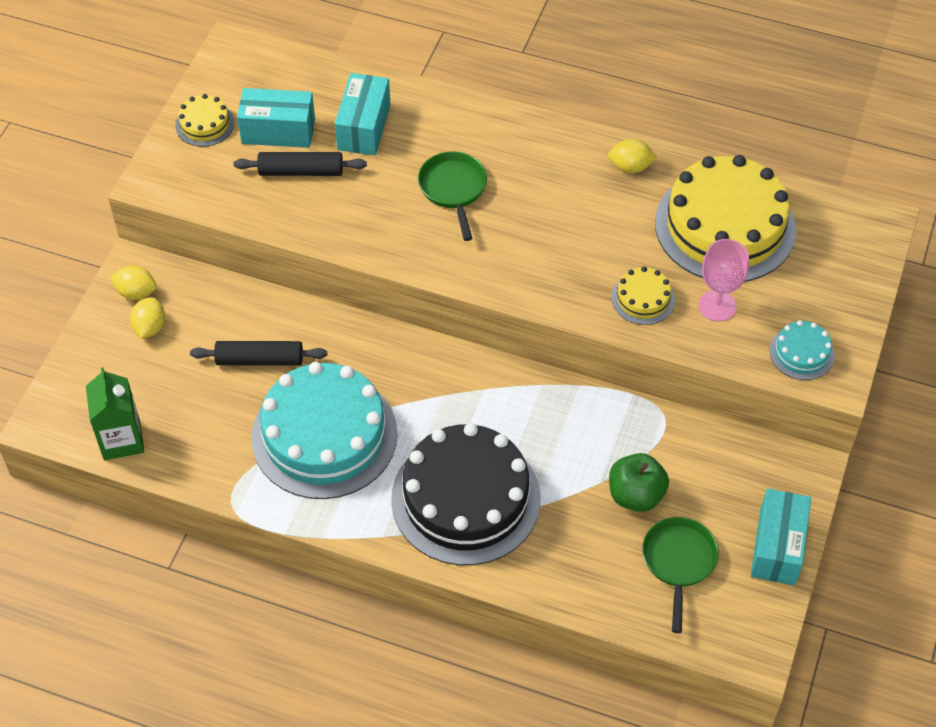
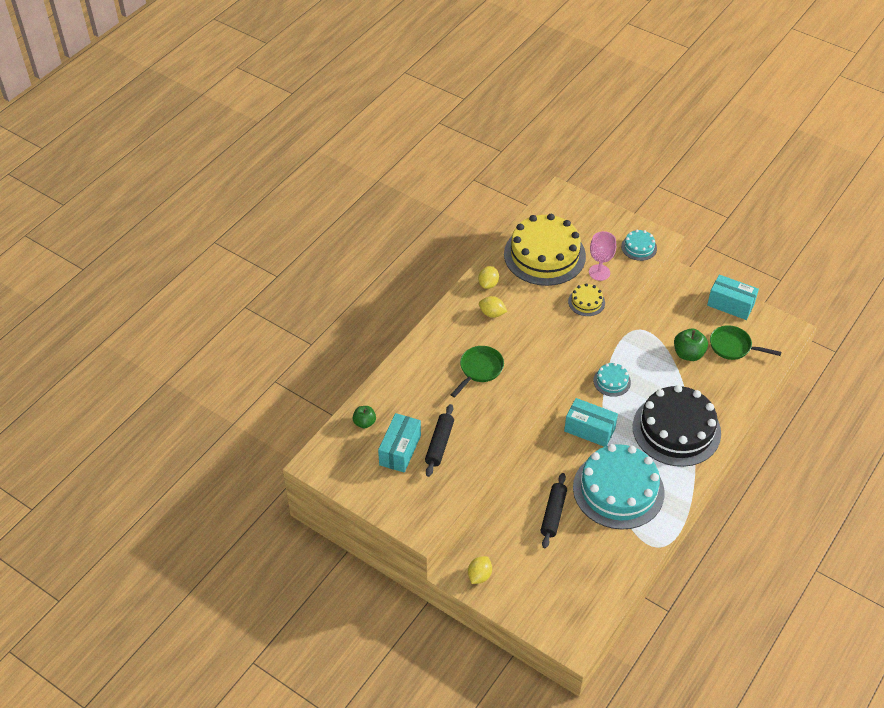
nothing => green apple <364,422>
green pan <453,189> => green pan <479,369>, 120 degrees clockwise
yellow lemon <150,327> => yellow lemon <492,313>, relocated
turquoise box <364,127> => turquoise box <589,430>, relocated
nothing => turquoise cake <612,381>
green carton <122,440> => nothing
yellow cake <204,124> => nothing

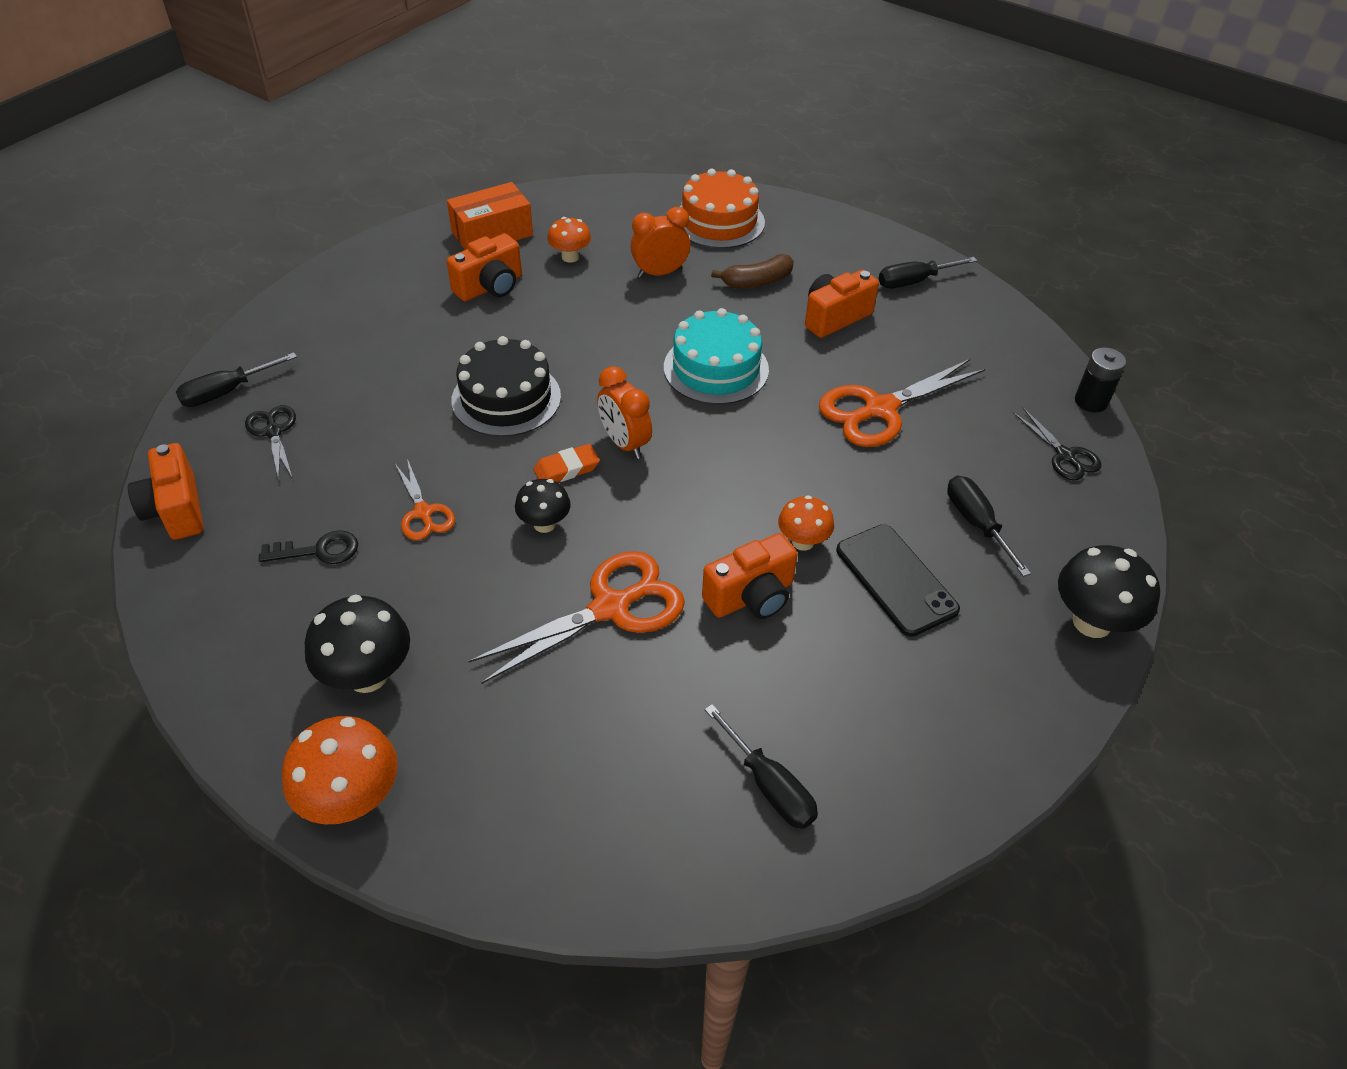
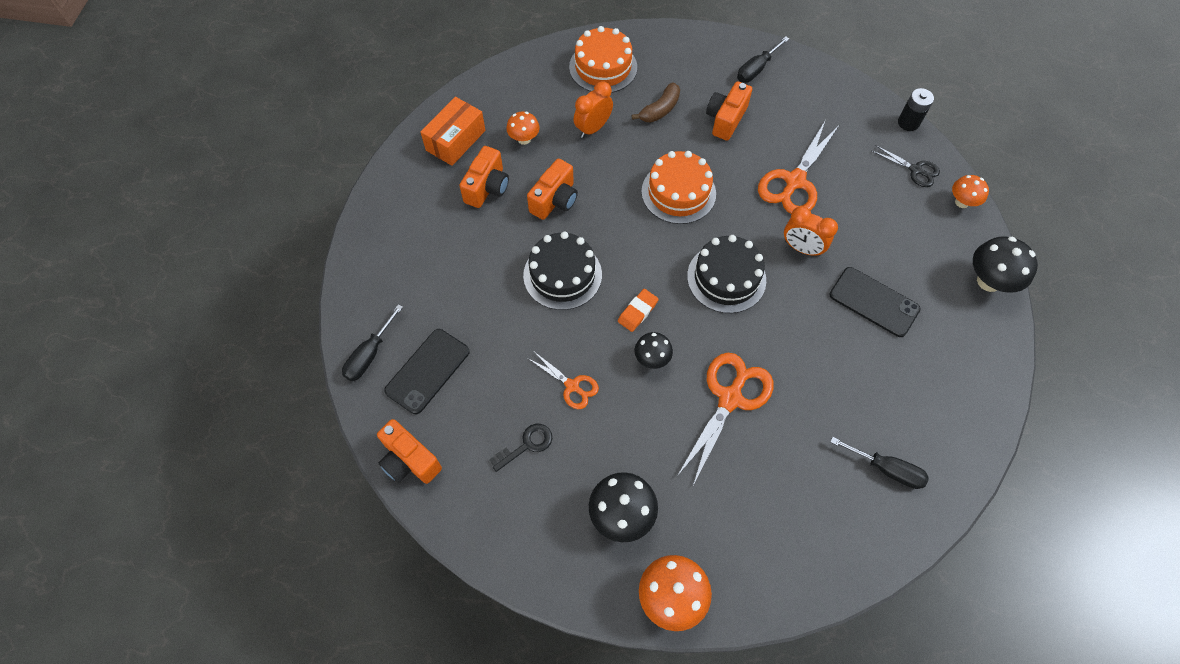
black scissors <273,432> => black phone <427,371>
orange camera <751,596> => orange camera <555,200>, relocated
turquoise cake <716,368> => orange cake <678,192>
nothing => black cake <726,278>
orange clock <624,443> => orange clock <801,248>, relocated
orange mushroom <803,542> => orange mushroom <962,202>, relocated
black screwdriver <976,523> => nothing

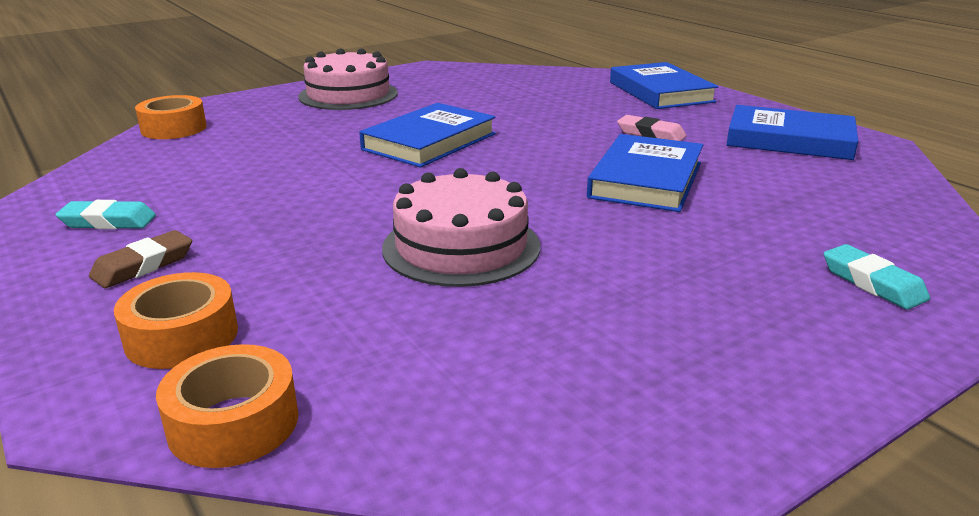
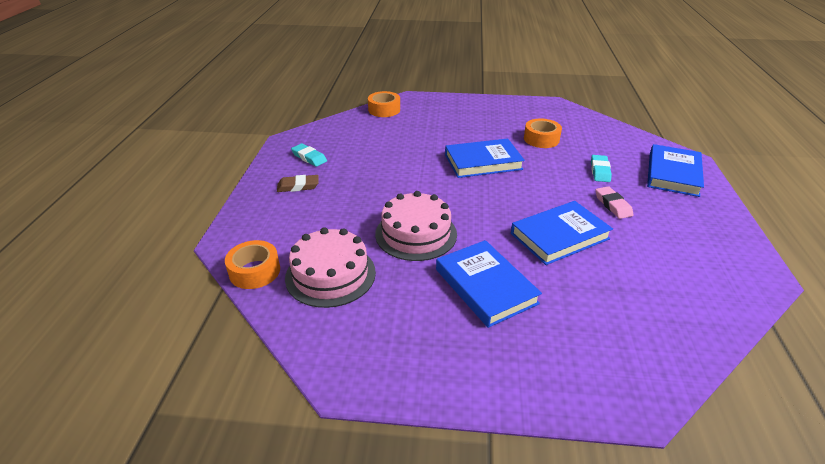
pink cake <348,95> => pink cake <330,274>, relocated
blue book <789,140> => blue book <485,286>, relocated
orange tape <182,336> => orange tape <541,139>, relocated
turquoise eraser <873,283> => turquoise eraser <600,171>, relocated

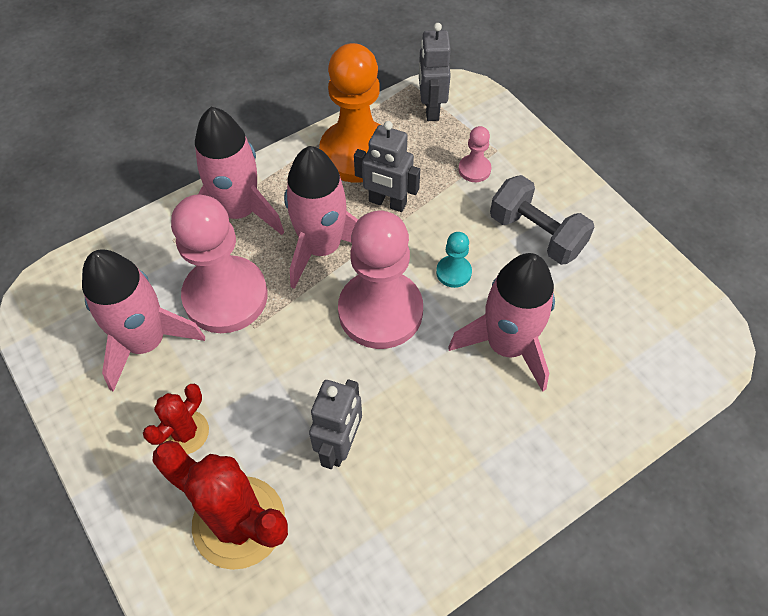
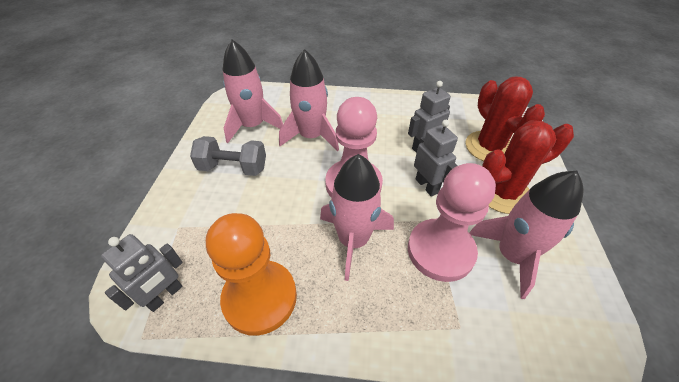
grey dumbbell <536,234> => grey dumbbell <233,168>, 75 degrees counterclockwise
pink rocket <239,212> => pink rocket <253,126>, relocated
grey robot <387,203> => grey robot <427,186>, relocated
red cactus <185,432> => red cactus <503,193>, x1.82
turquoise pawn <453,272> => nothing
pink pawn <474,169> => nothing

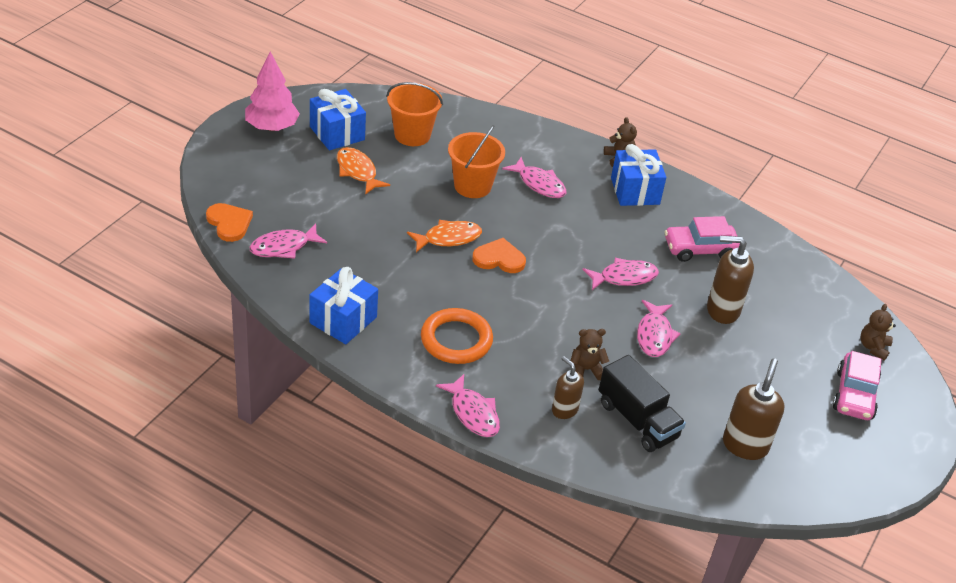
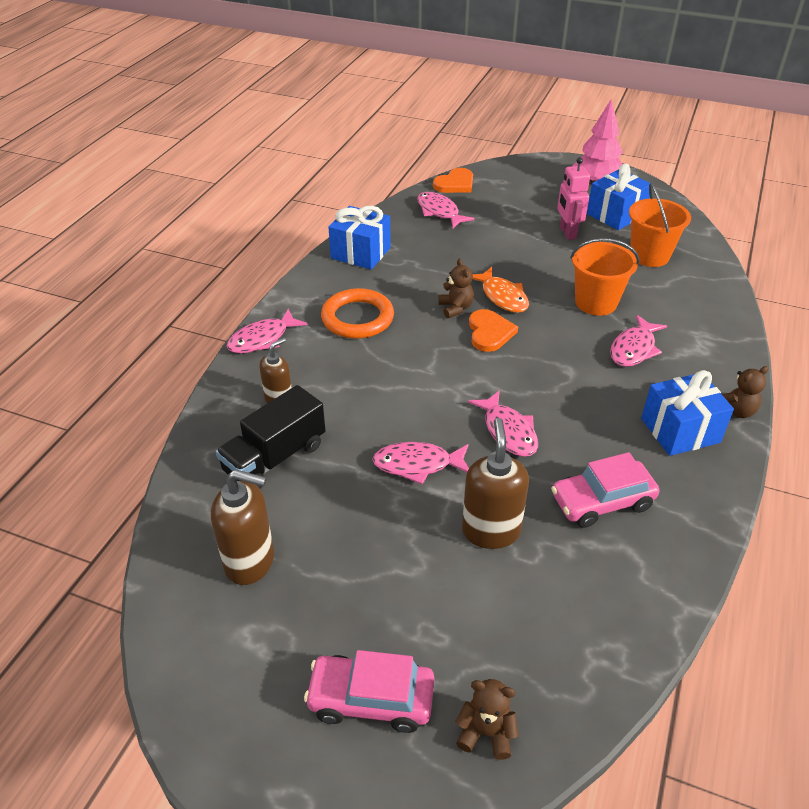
brown teddy bear <586,370> => brown teddy bear <455,308>, relocated
pink car <699,249> => pink car <602,502>, 90 degrees counterclockwise
orange fish <357,171> => pink robot <567,233>

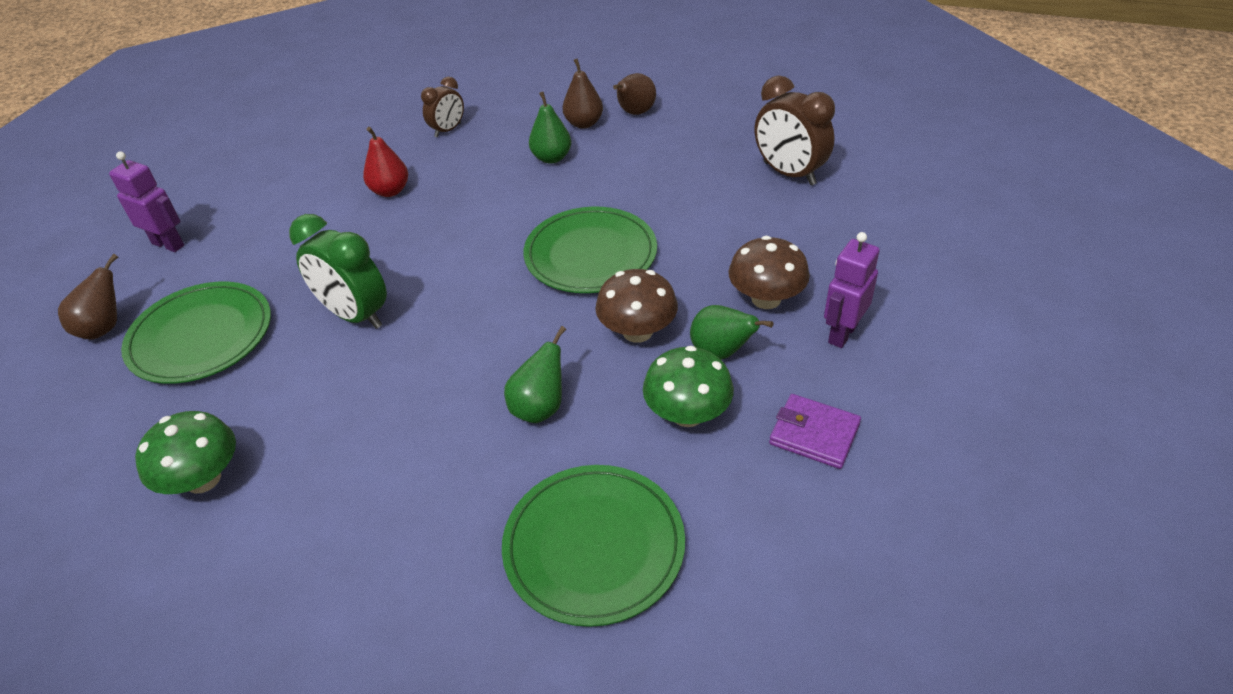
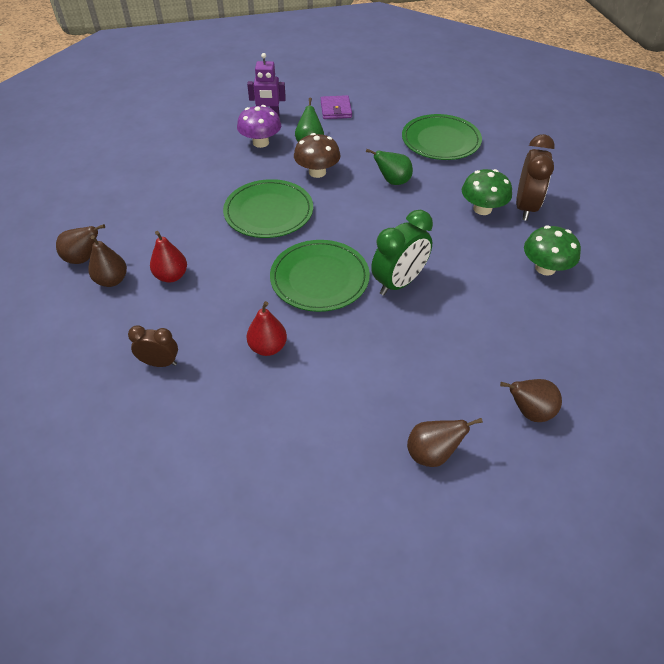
green pear <551,158> => red pear <171,276>
brown mushroom <766,299> => purple mushroom <260,142>
green plate <201,336> => green plate <319,278>, relocated
green clock <355,315> => green clock <399,283>, 45 degrees clockwise
purple robot <168,244> => brown pear <432,453>
green mushroom <687,414> => green mushroom <482,209>, relocated
brown clock <789,173> => brown clock <525,207>, relocated

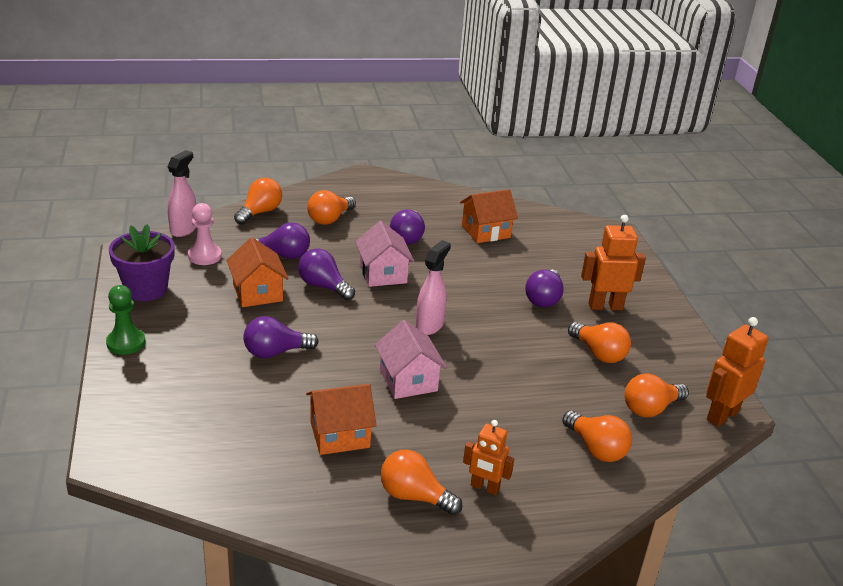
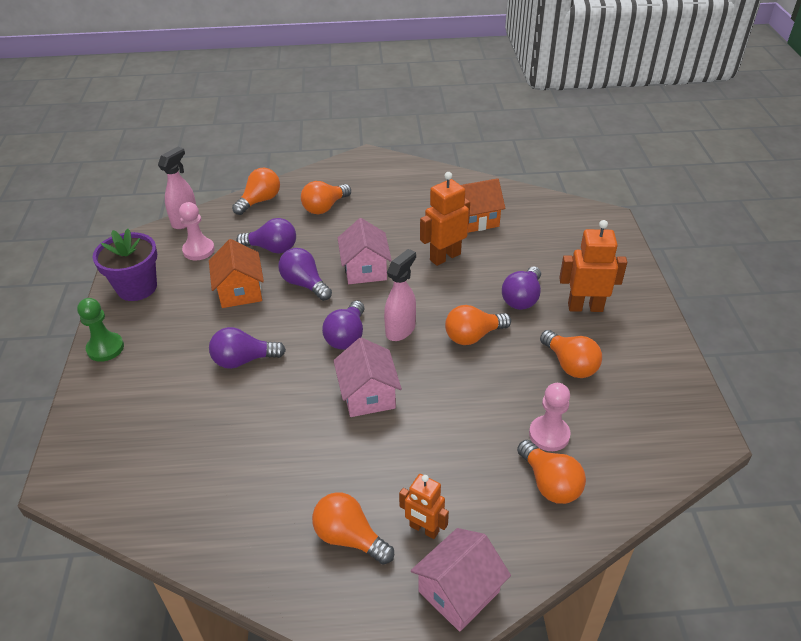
purple light bulb <407,237> => purple light bulb <347,336>, relocated
nothing => pink house <459,591>
orange robot <722,415> => orange robot <445,257>, relocated
orange light bulb <650,409> => orange light bulb <473,336>, relocated
nothing => pink pawn <549,434>
orange house <340,434> => nothing

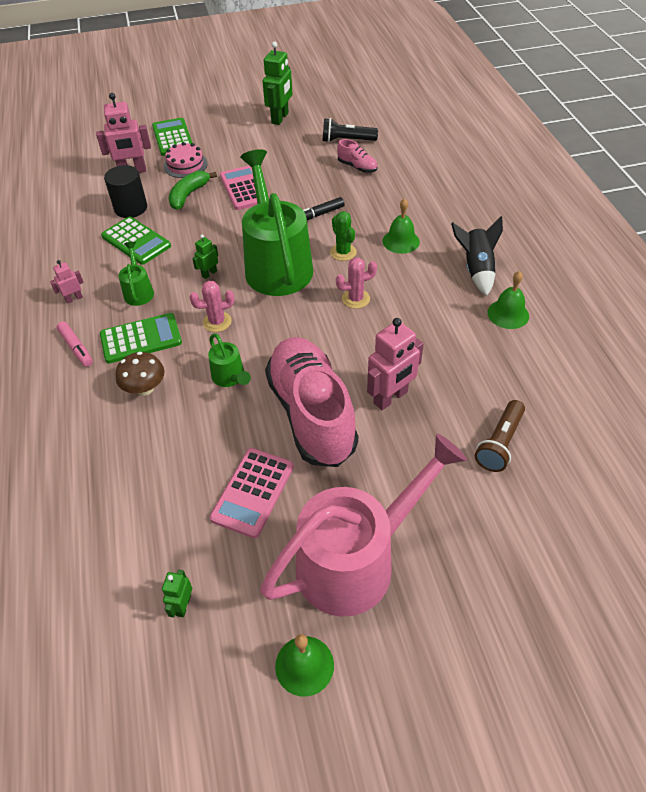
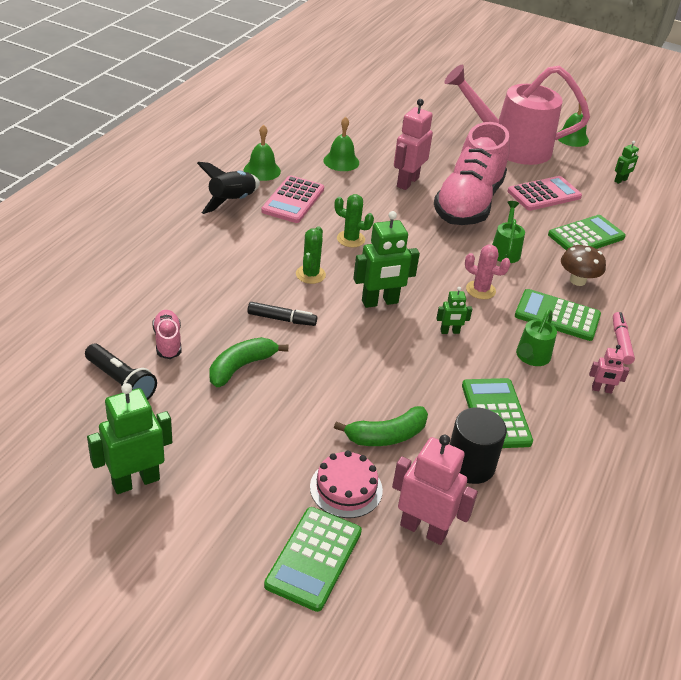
nothing => green banana <241,367>
pink calculator <244,188> => pink calculator <293,200>, relocated
green bell <401,241> => green bell <341,161>, relocated
pink cactus <355,299> => green cactus <350,239>
green watering can <276,264> => green robot <380,302>
pink robot <391,398> => pink robot <407,182>, 60 degrees counterclockwise
nothing => green calculator <586,236>
brown flashlight <499,443> => nothing

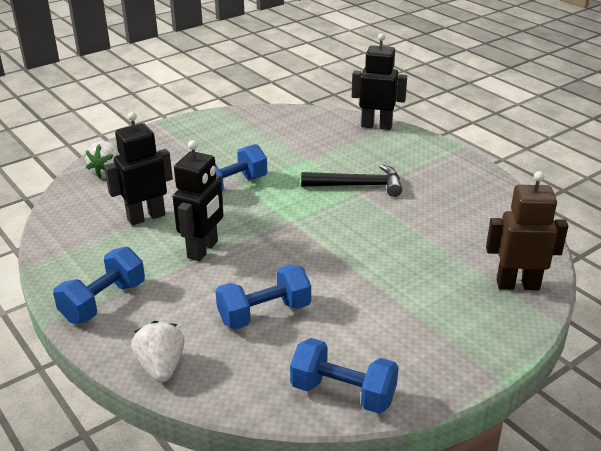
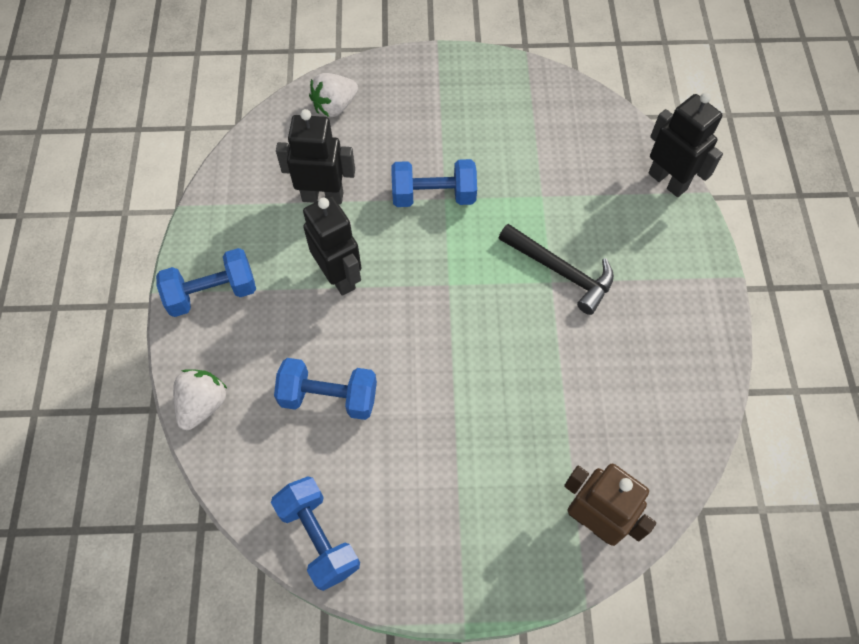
black robot <203,250> => black robot <339,276>, 90 degrees counterclockwise

